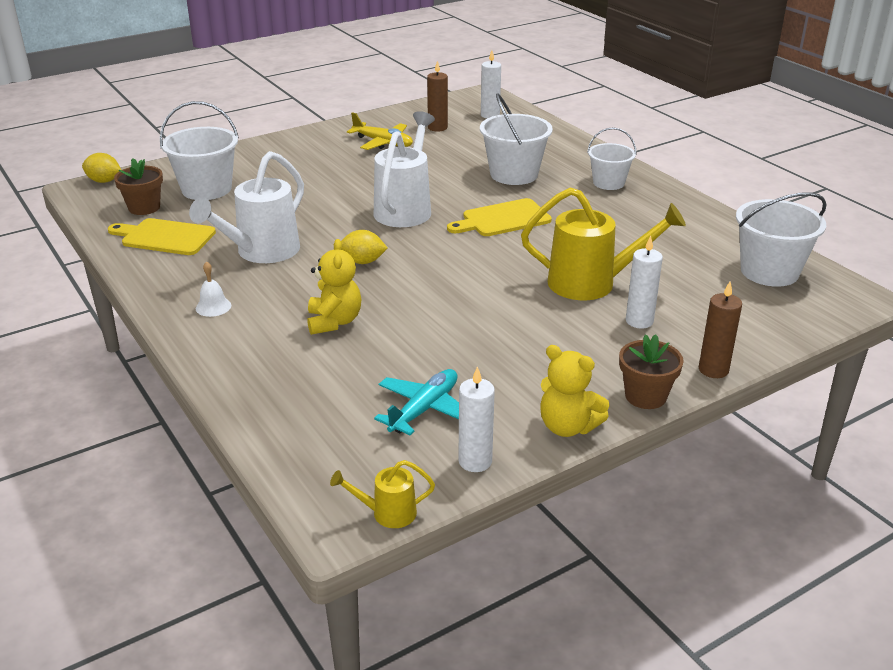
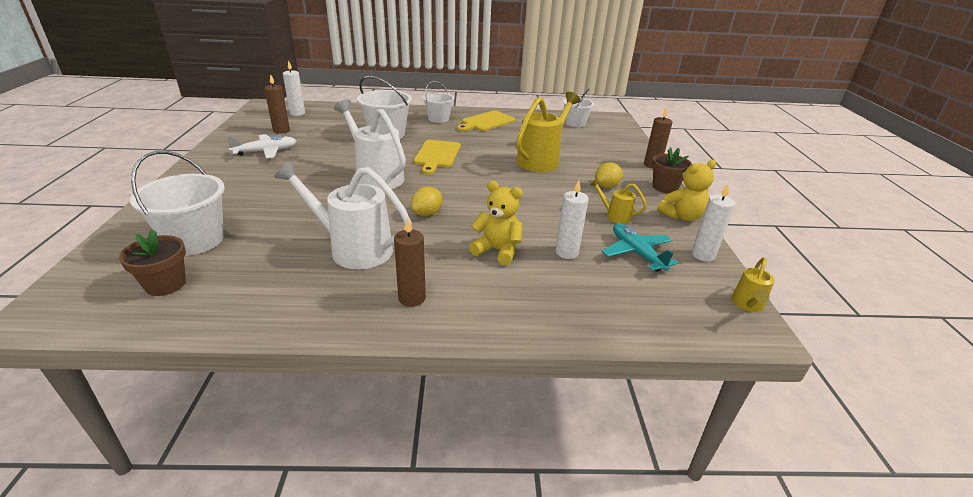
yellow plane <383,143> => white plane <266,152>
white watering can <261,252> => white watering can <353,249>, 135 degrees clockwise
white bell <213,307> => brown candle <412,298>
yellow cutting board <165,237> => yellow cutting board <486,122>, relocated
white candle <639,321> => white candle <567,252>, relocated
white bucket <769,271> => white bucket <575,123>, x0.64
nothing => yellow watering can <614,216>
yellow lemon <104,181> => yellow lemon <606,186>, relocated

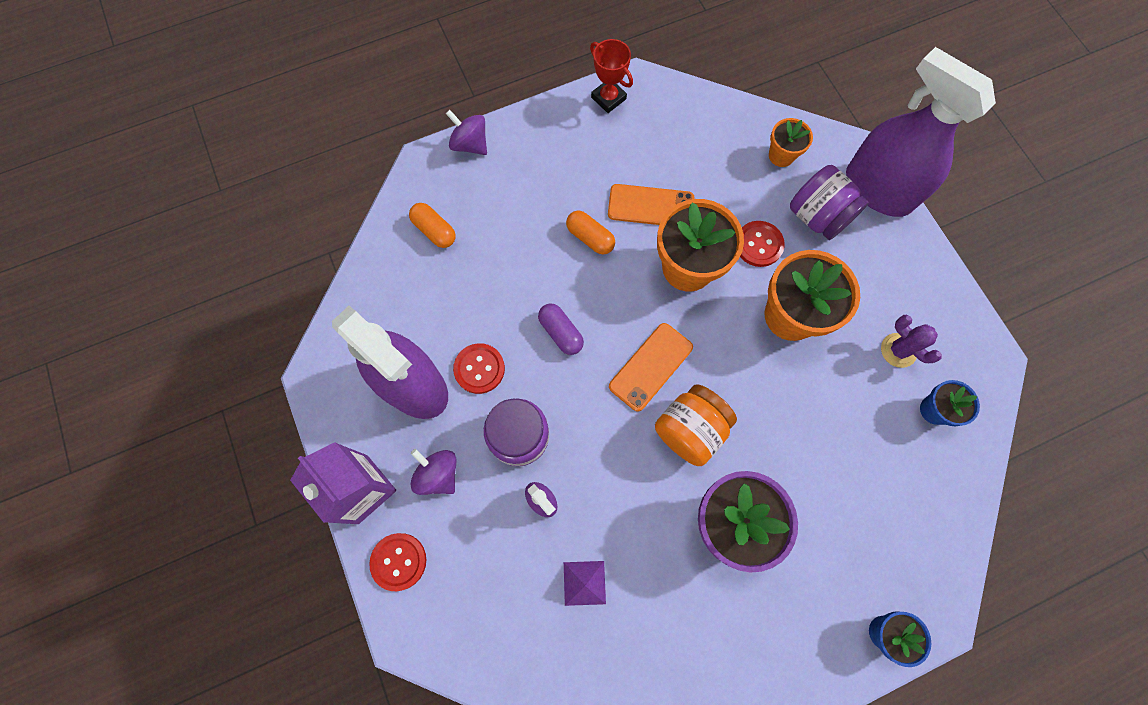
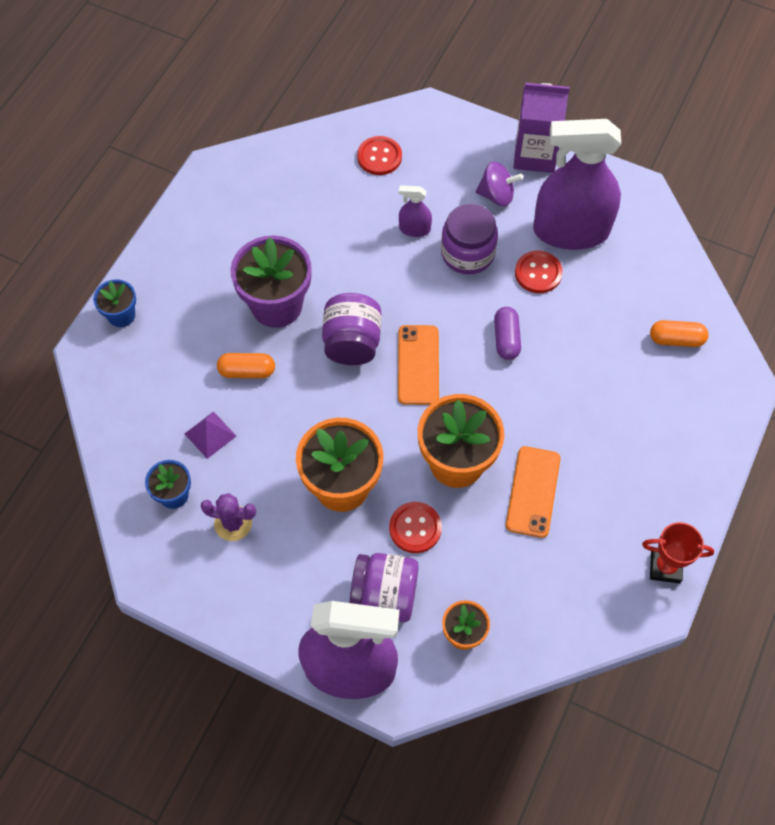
purple pyramid <584,583> => purple pyramid <210,434>, relocated
orange capsule <590,238> => orange capsule <247,371>, relocated
orange jar <690,430> => purple jar <352,343>
red button <398,561> => red button <379,157>, relocated
purple capsule <561,332> => purple capsule <506,339>, 75 degrees clockwise
orange phone <651,206> => orange phone <533,491>, 45 degrees counterclockwise
purple spinning top <470,144> => nothing

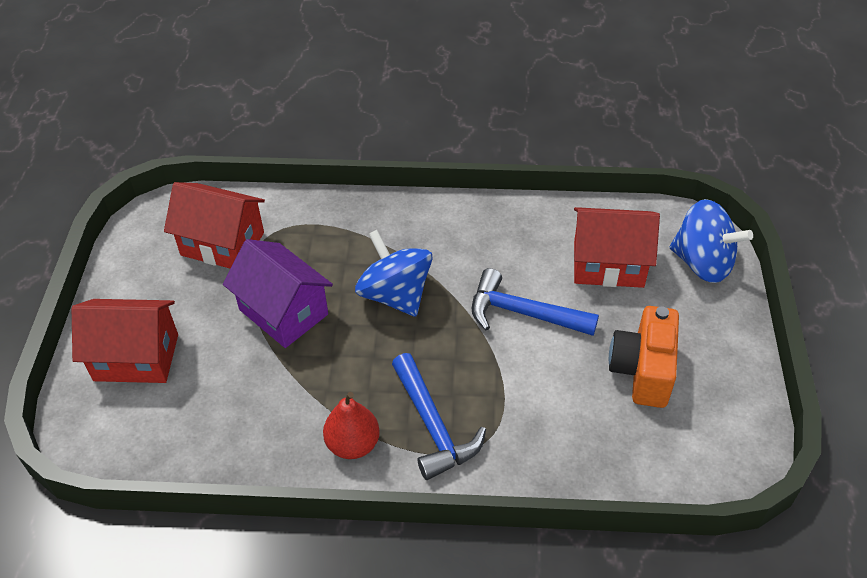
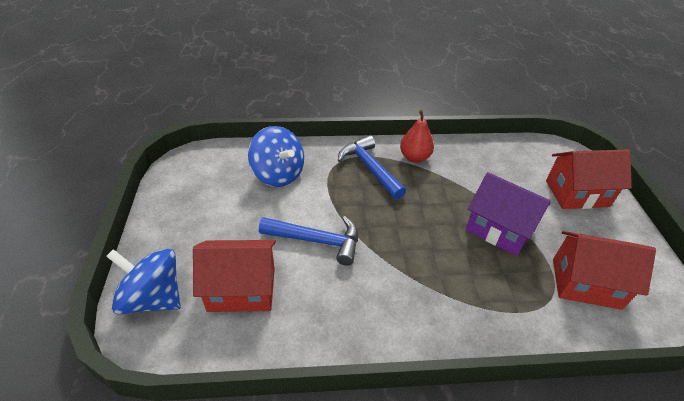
blue spinning top <395,294> => blue spinning top <278,174>, relocated
orange camera <642,371> => nothing

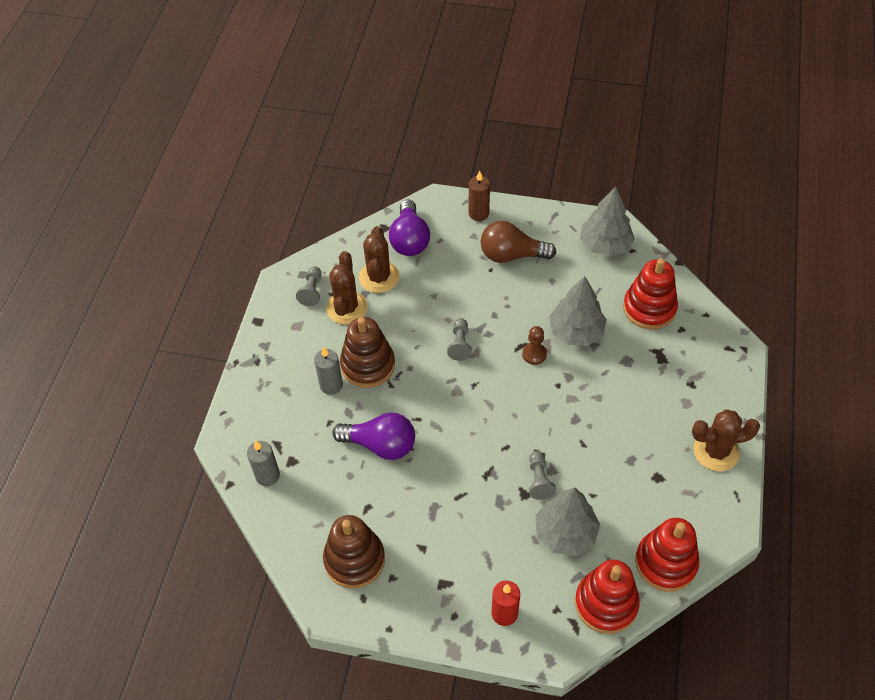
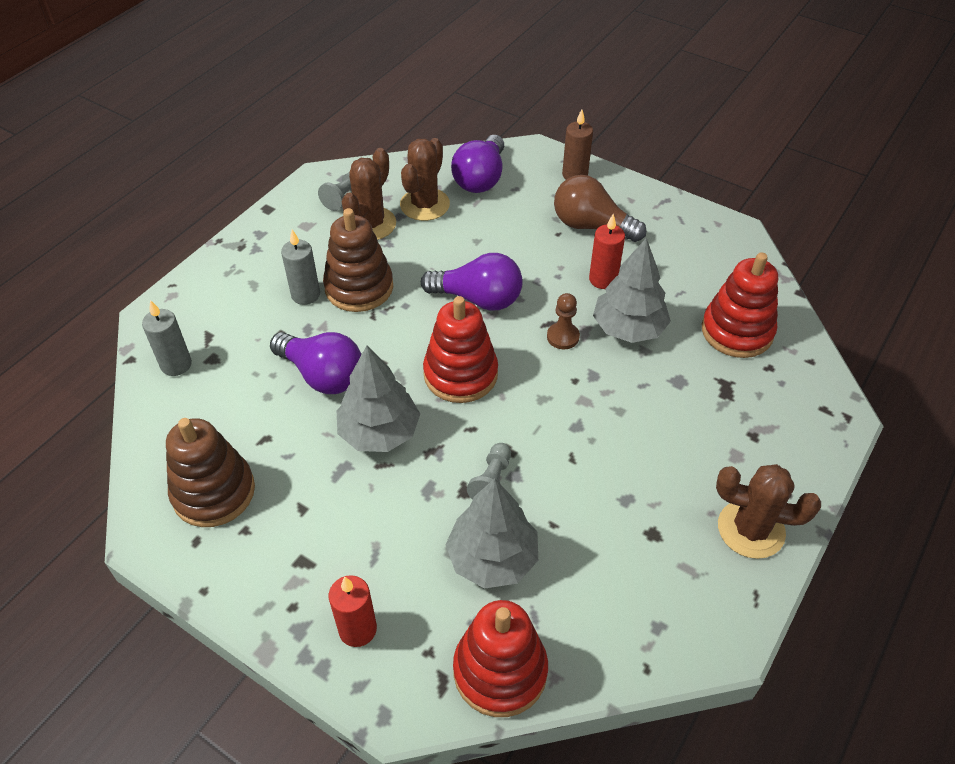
grey tree <605,245> => grey tree <379,432>, relocated
grey pawn <460,344> => purple light bulb <478,299>
red stacking toy <665,562> => red stacking toy <460,374>, relocated
nothing => red candle <603,279>

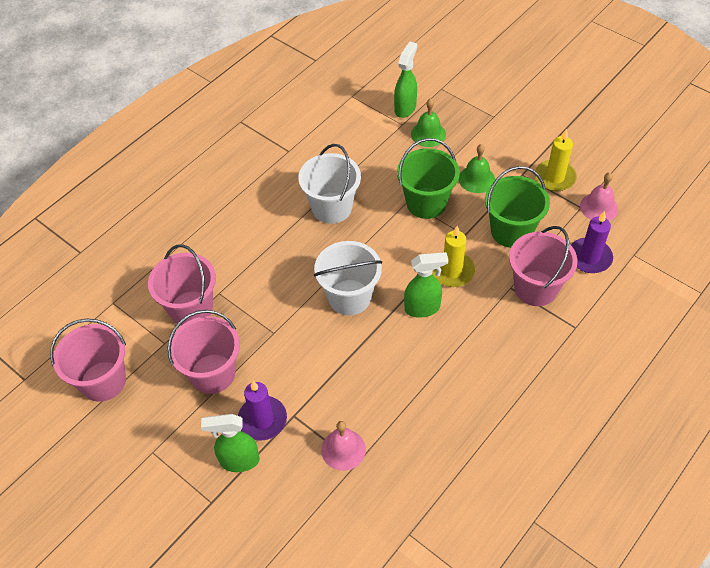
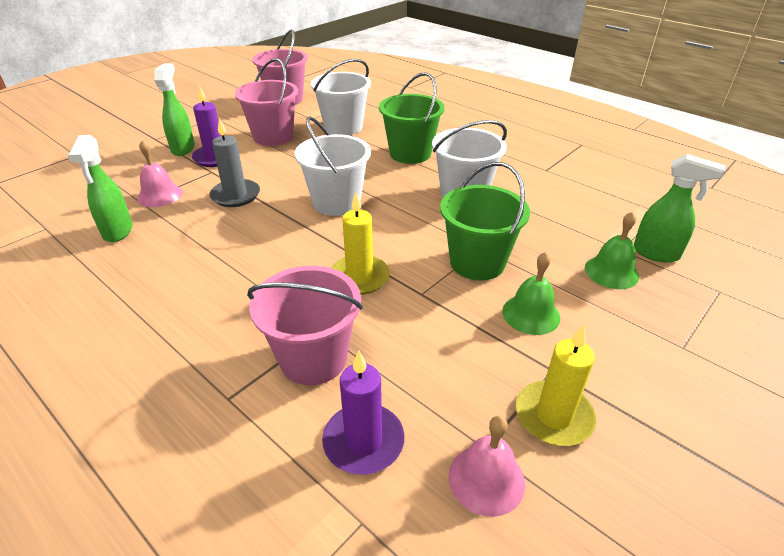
green spray bottle <422,308> => green spray bottle <118,231>, relocated
nothing => grey candle <235,195>
pink bucket <191,309> => white bucket <343,127>
green bucket <511,231> => green bucket <410,153>, relocated

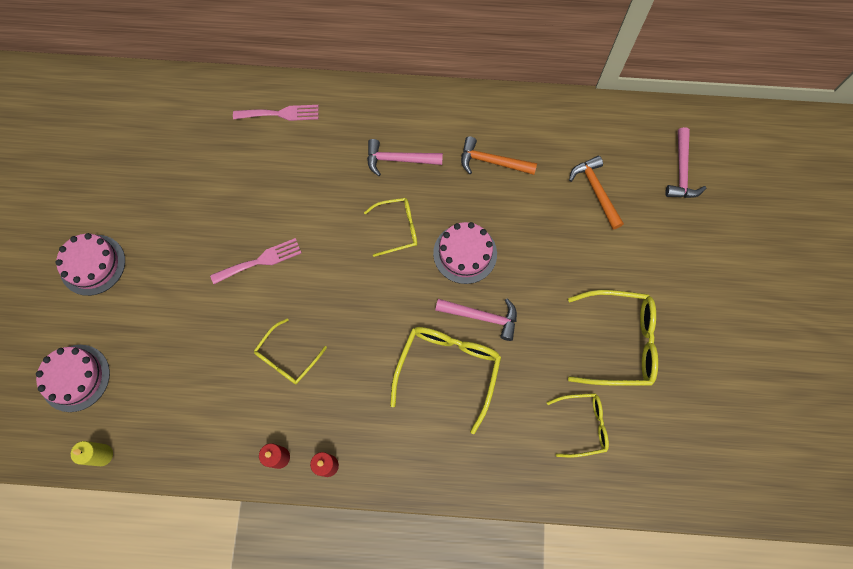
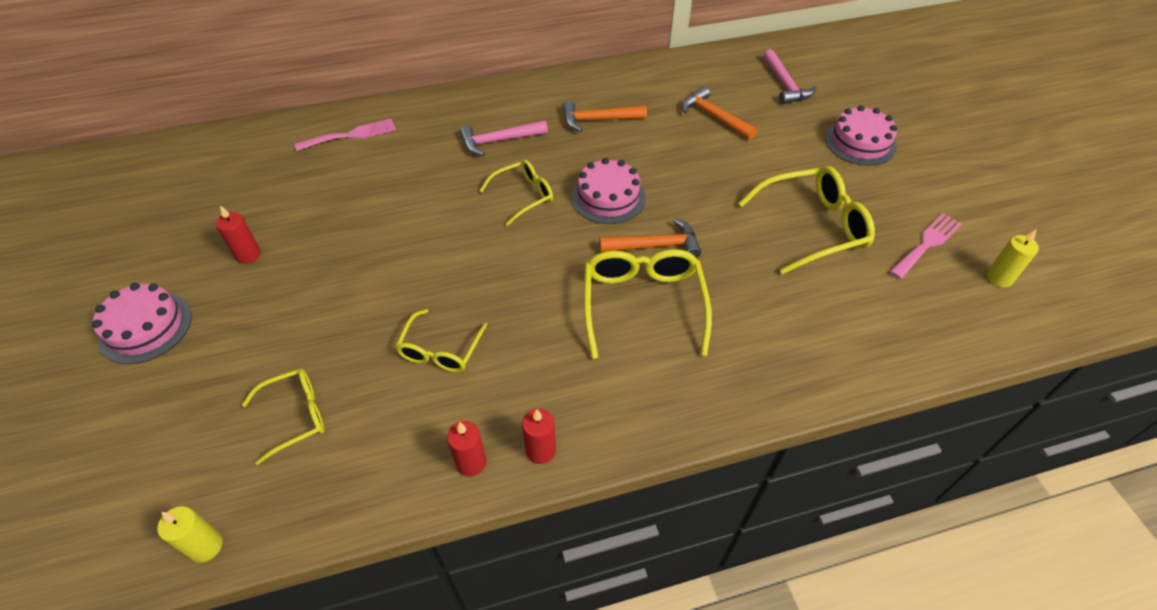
nothing => red candle <248,255>
yellow glasses <582,425> => yellow glasses <294,416>, relocated
pink hammer <482,317> => orange hammer <655,245>
pink cake <75,378> => pink cake <860,142>, relocated
pink fork <260,261> => pink fork <927,244>, relocated
nothing => yellow candle <999,278>

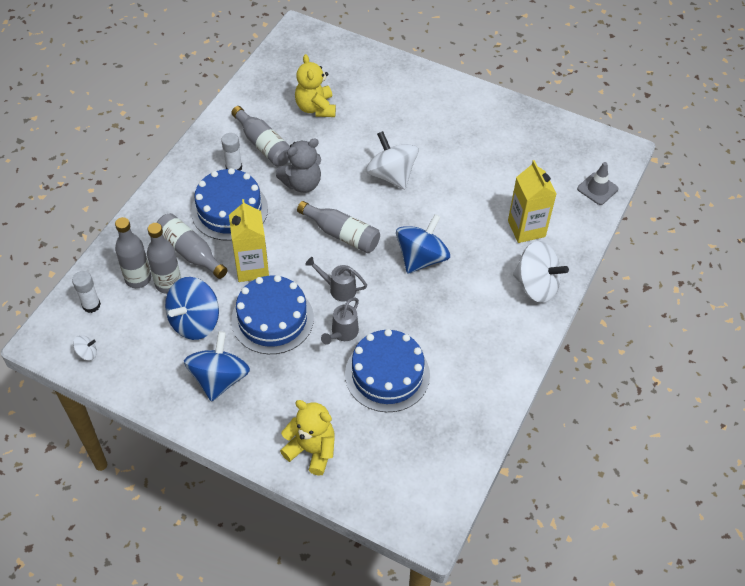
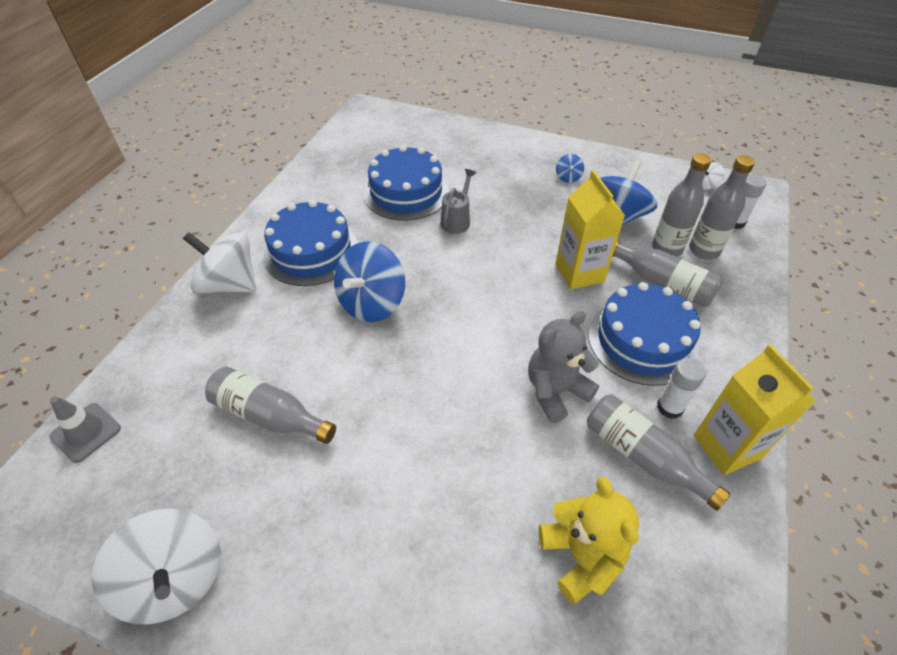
white spinning top <391,175> => white spinning top <175,579>, relocated
grey bottle <342,234> => grey bottle <269,415>, relocated
blue cake <272,319> => blue cake <311,252>, relocated
blue spinning top <219,379> => blue spinning top <568,177>, x0.44
yellow carton <526,229> => yellow carton <727,447>, relocated
yellow teddy bear <311,450> => nothing
grey watering can <338,289> => nothing

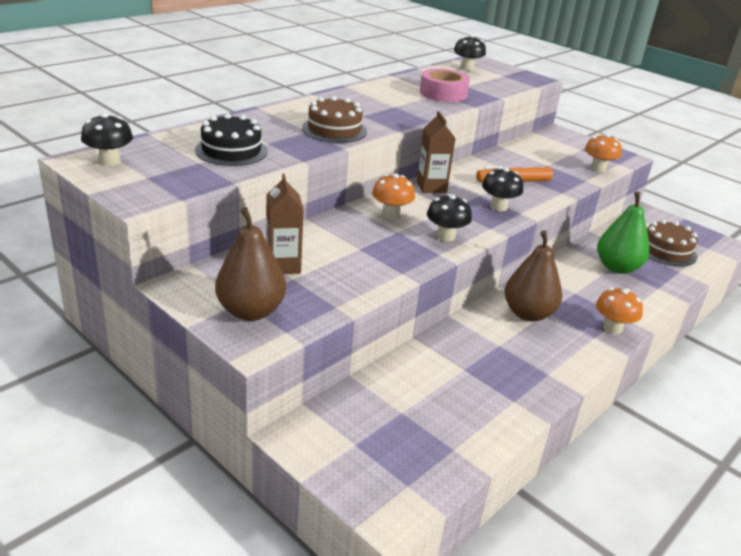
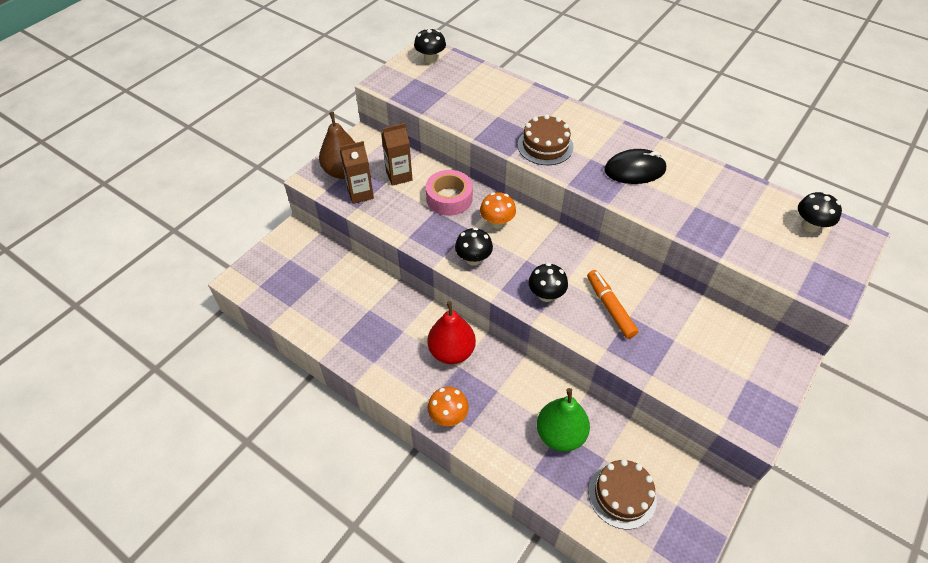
brown carton <431,187> => brown carton <360,194>, relocated
pink tape <443,93> => pink tape <449,198>, relocated
brown pear <528,314> => red pear <451,352>
nothing => black mouse <634,170>
black cake <231,151> => nothing
orange mushroom <598,168> => nothing

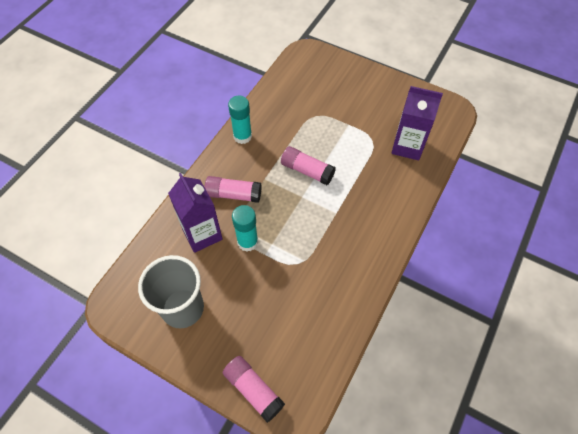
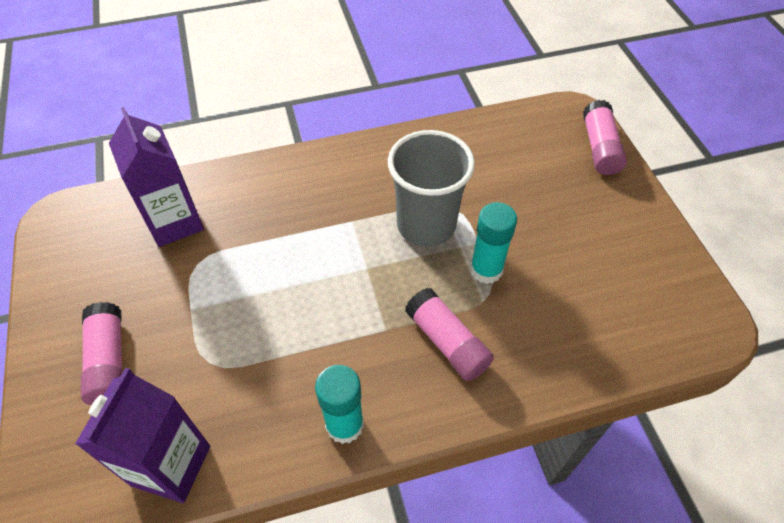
purple carton <202,234> => purple carton <171,465>, relocated
pink glue stick <307,171> => pink glue stick <109,361>, relocated
grey cup <183,308> => grey cup <426,225>, relocated

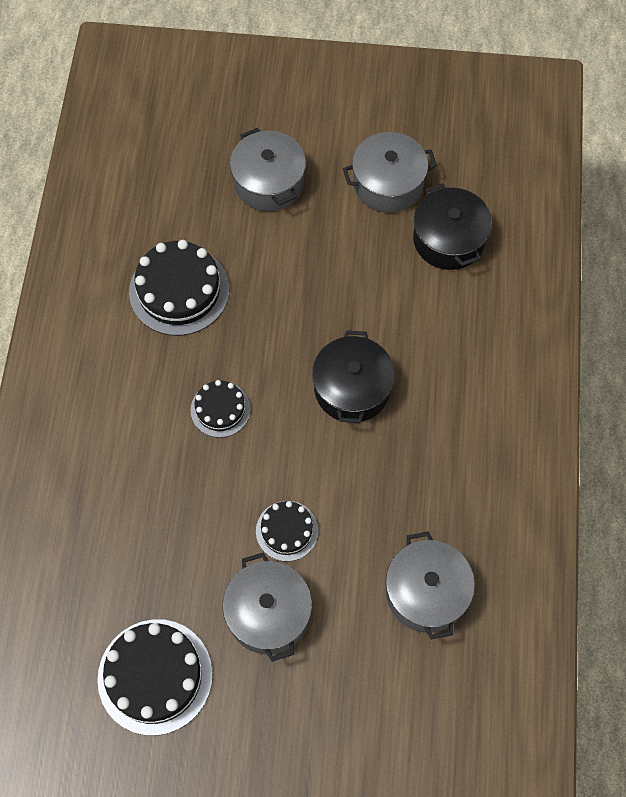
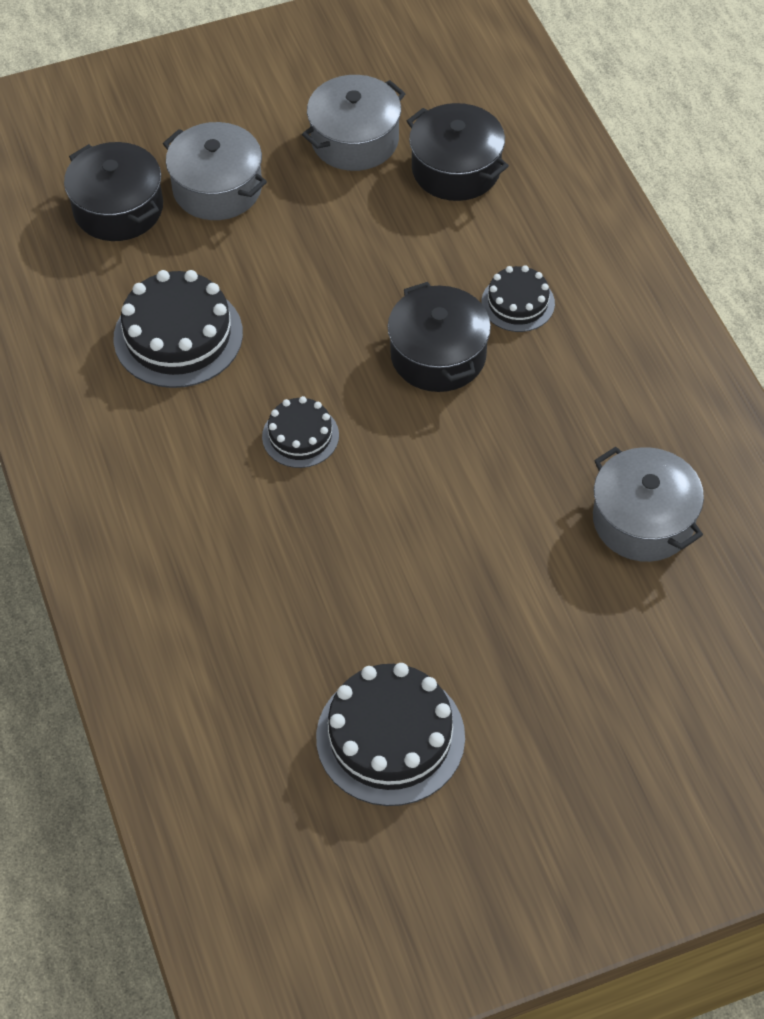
nothing => black pot <118,208>
black cake <287,531> => black cake <518,303>, relocated
grey pot <268,613> => nothing

